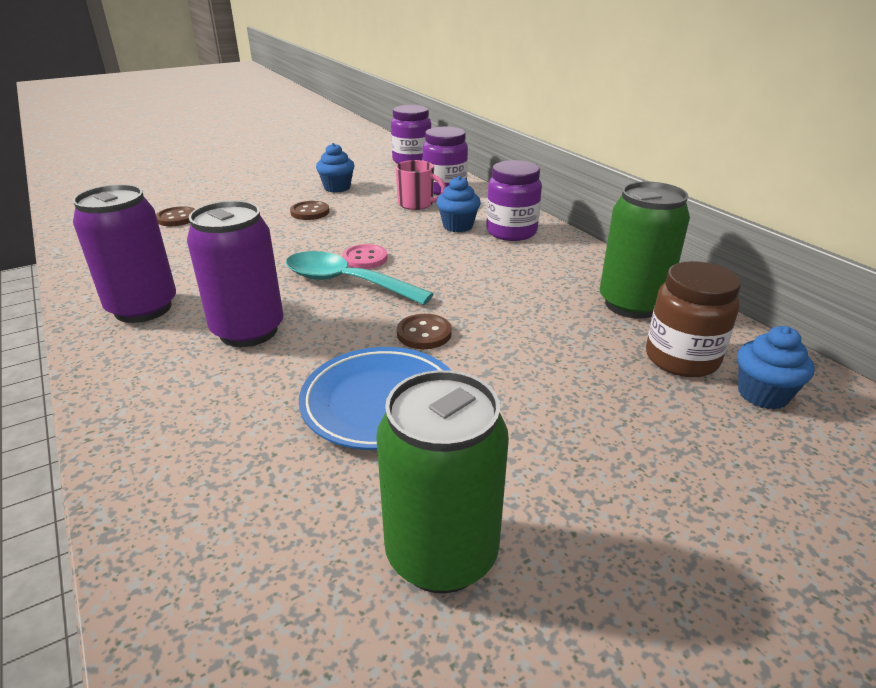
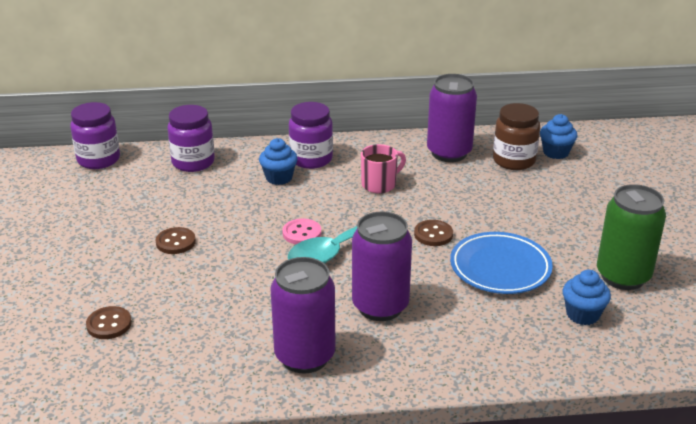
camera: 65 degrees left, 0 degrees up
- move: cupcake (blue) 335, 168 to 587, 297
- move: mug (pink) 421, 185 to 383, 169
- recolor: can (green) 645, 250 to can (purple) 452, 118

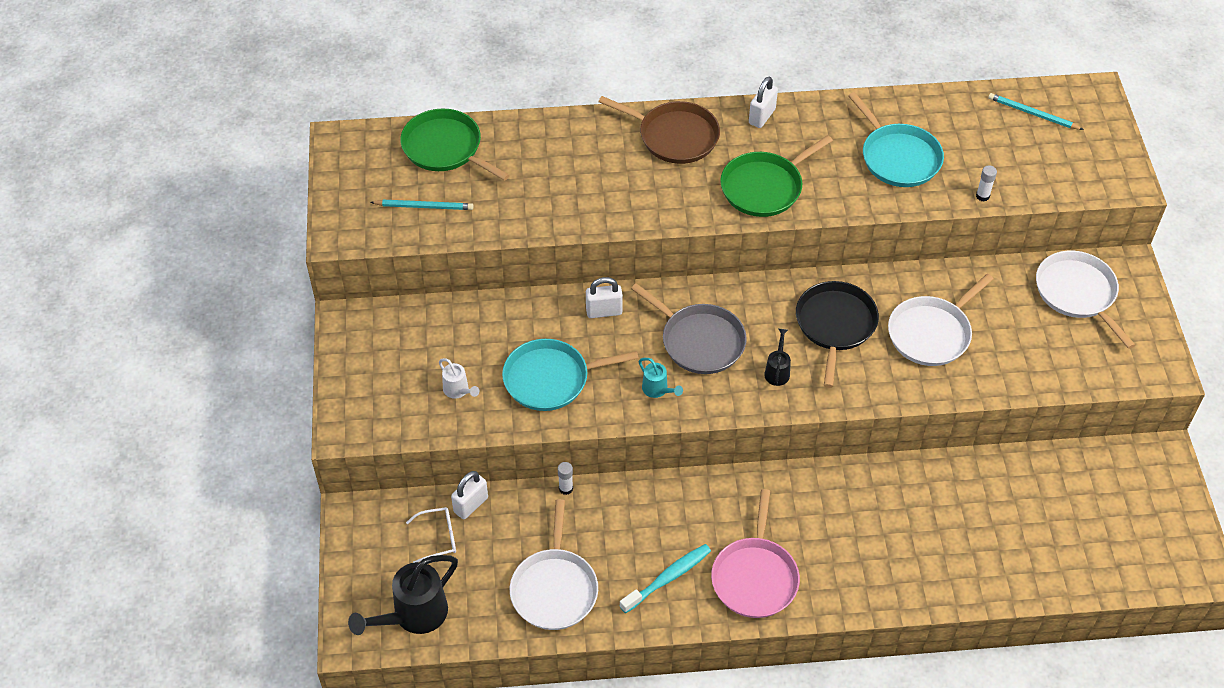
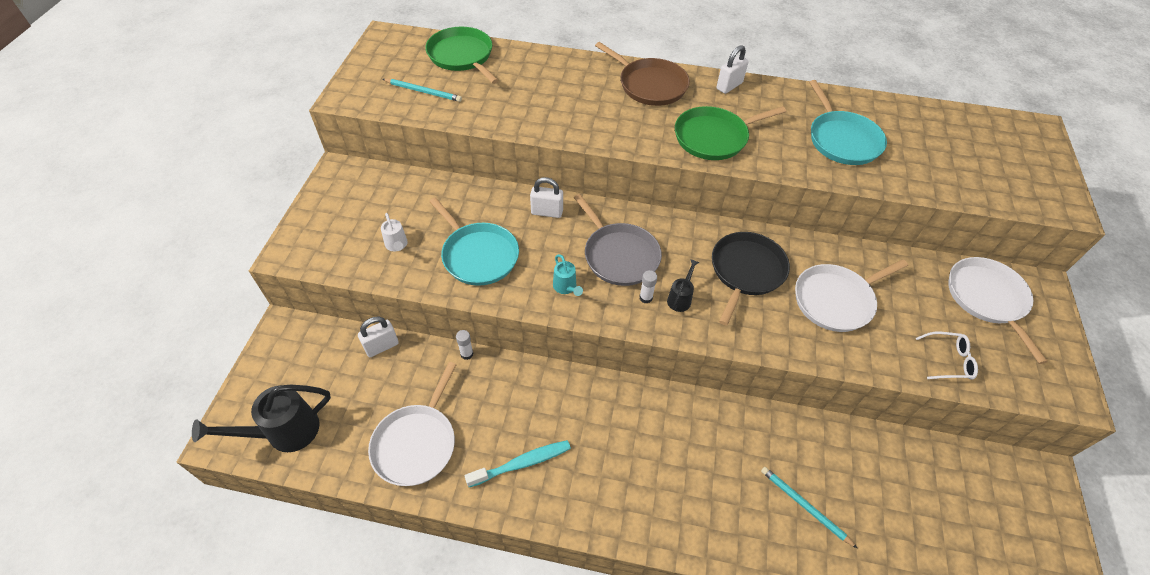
camera: 15 degrees right, 0 degrees up
- move: glasses (white) 431, 535 to 947, 356
- rotate: pan (turquoise) 570, 375 = 474, 242 135 degrees counterclockwise
- delete: pan (pink) 755, 553
- move: glue stick (white) 986, 183 to 648, 287
- move: pencil (turquoise) 1036, 111 to 809, 508

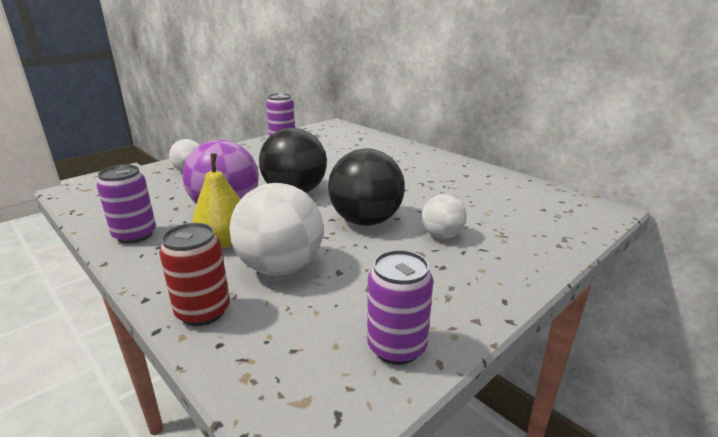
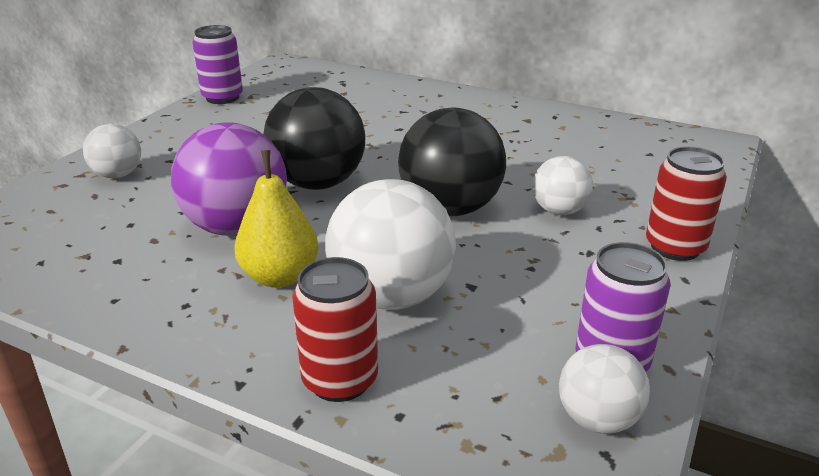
camera: 20 degrees left, 5 degrees up
- delete: can (purple) 126, 204
- insert: ball (white) 604, 389
- insert: can (red) 686, 204

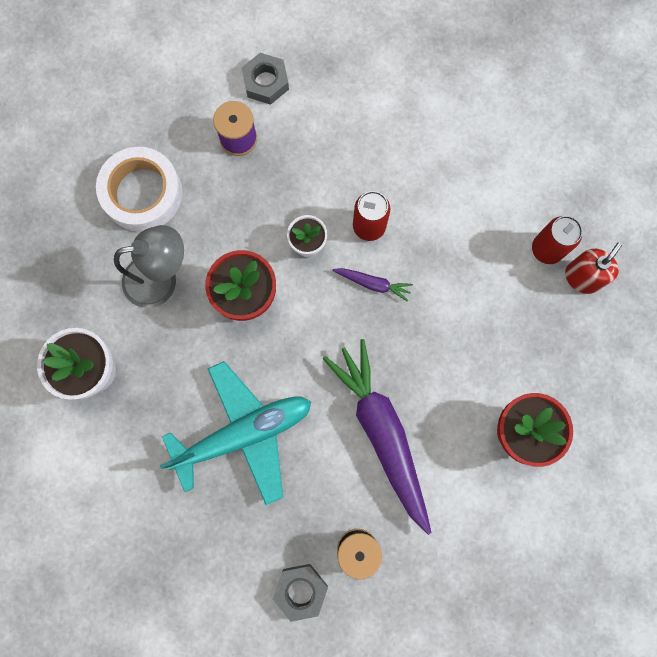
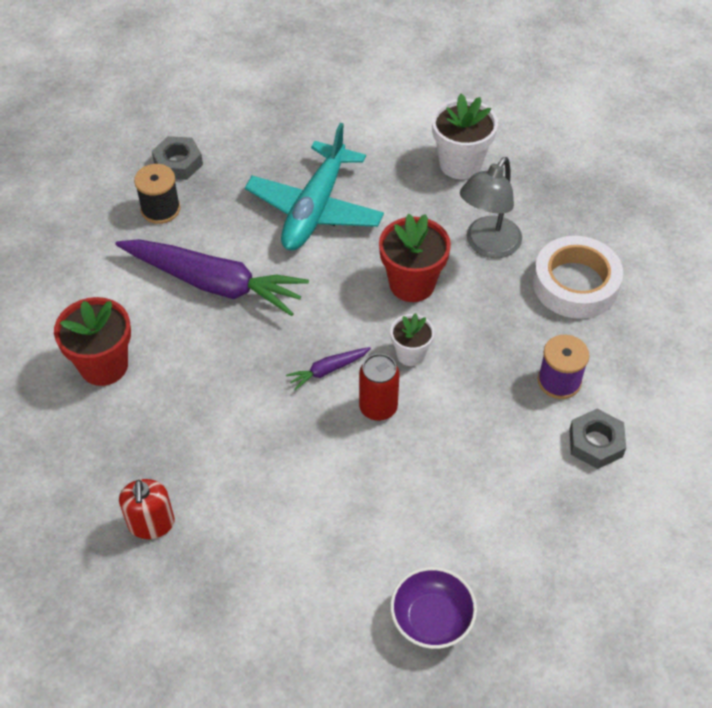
camera: 135 degrees right, 25 degrees down
- delete: can (red) 557, 240
- insert: bowl (purple) 433, 608

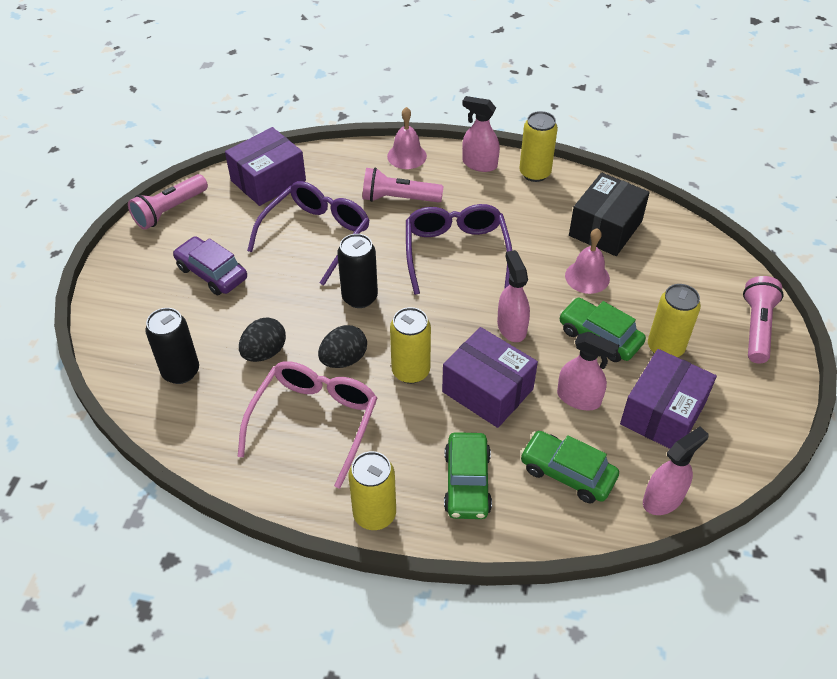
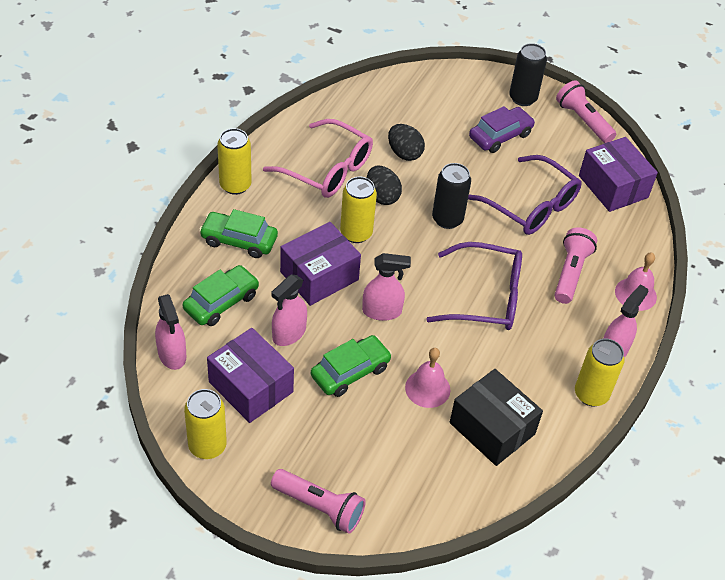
camera: 100 degrees right, 0 degrees up
- move: can (black) 172, 346 to 528, 74
- move: can (yellow) 674, 320 to 205, 424

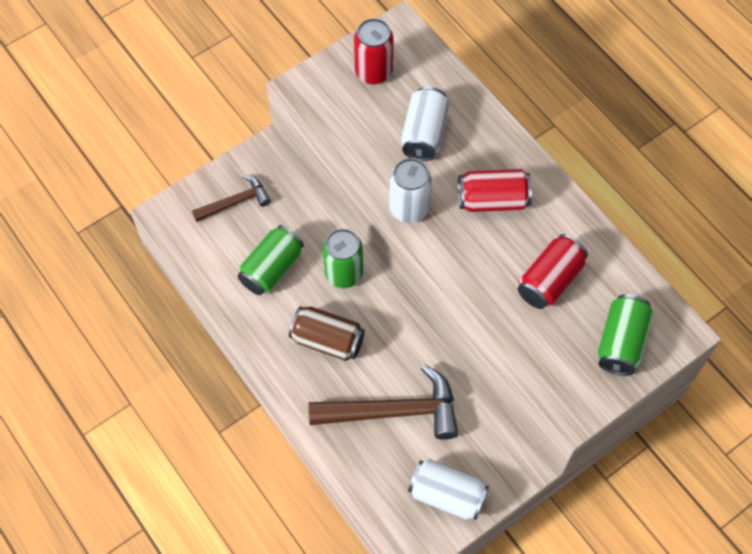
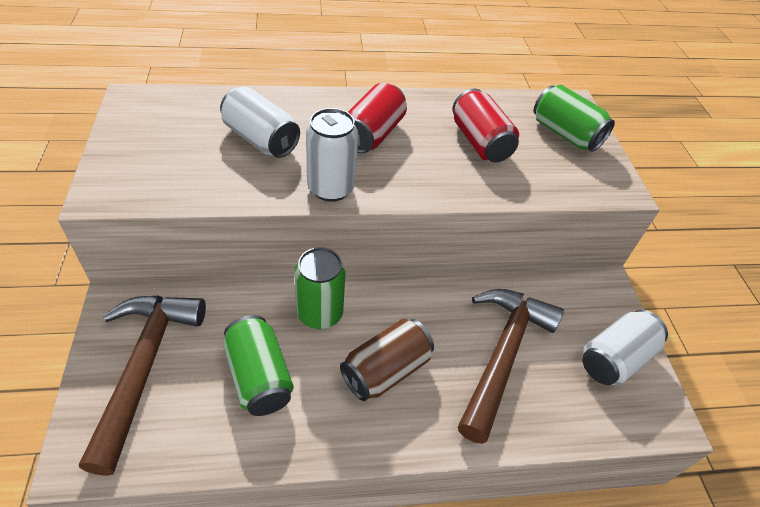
camera: 65 degrees left, 15 degrees down
- resize: hammer (brown) 231, 198 = 142, 386 x1.77
- delete: can (red) 374, 51

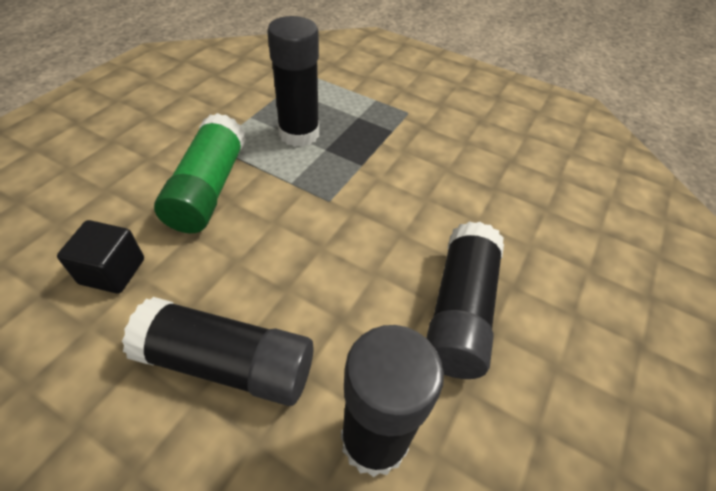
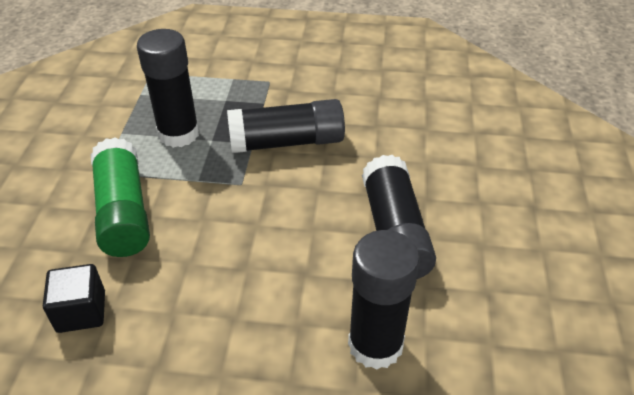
camera: 20 degrees left, 5 degrees down
- move: glue stick (black) 218, 351 to 286, 126

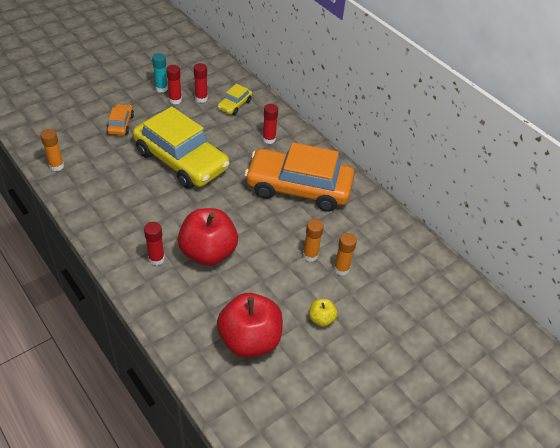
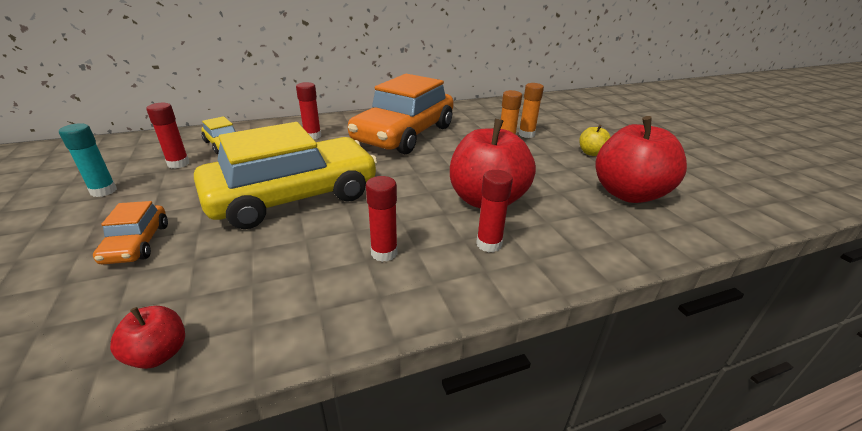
camera: 70 degrees left, 15 degrees down
- replace: glue stick (orange) 52, 150 to apple (red) 147, 337
- rotate: car (orange) 120, 119 = 130, 233 120 degrees counterclockwise
- move: glue stick (red) 174, 84 to 382, 219

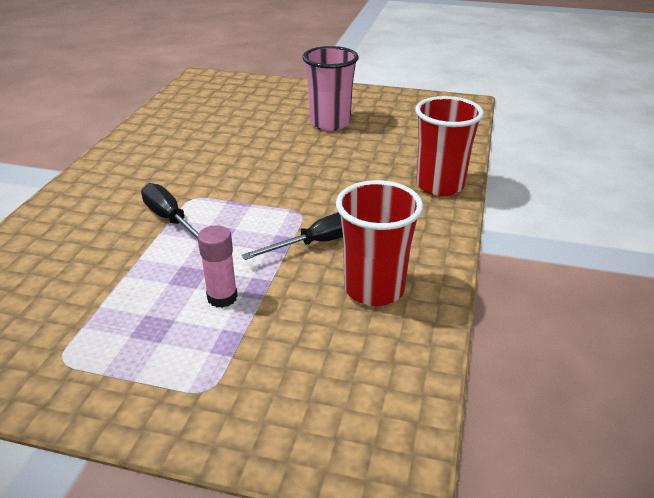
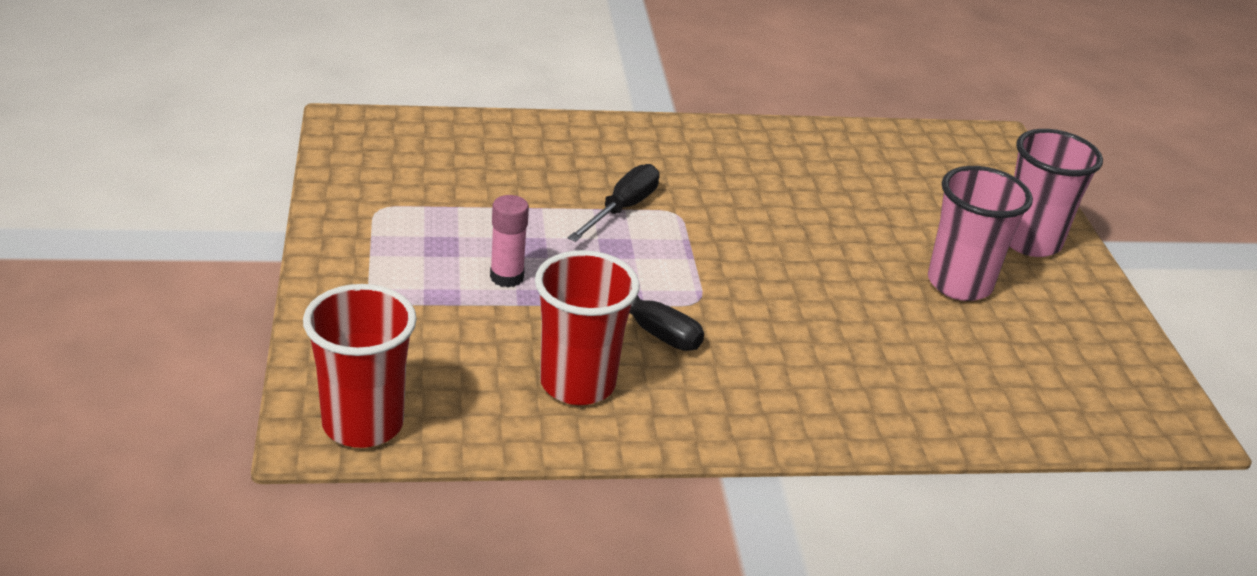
camera: 65 degrees right, 0 degrees up
- move: cup (red) 449, 146 to 360, 366
- insert: cup (pink) 1056, 193

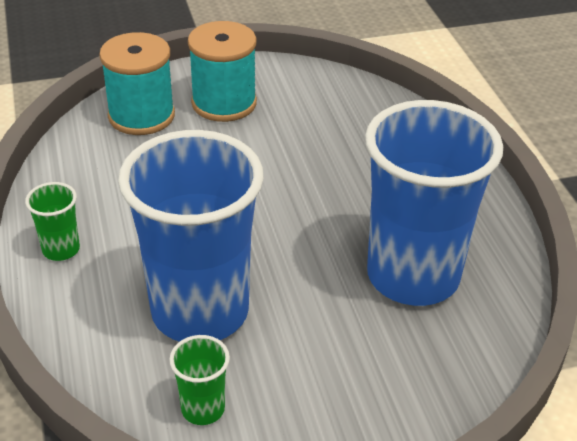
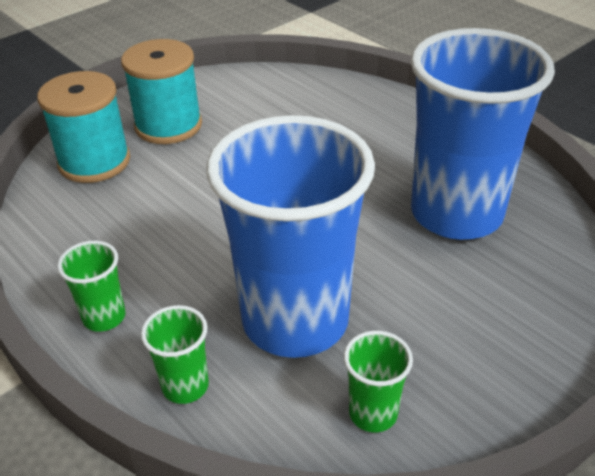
camera: 25 degrees left, 0 degrees up
- insert: cup (green) 175, 354

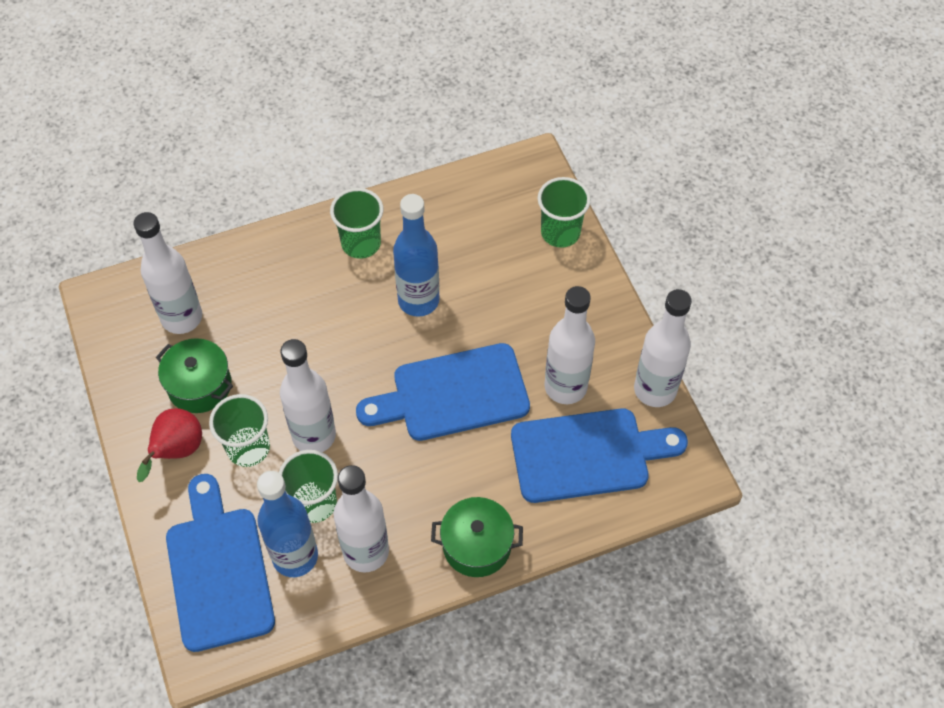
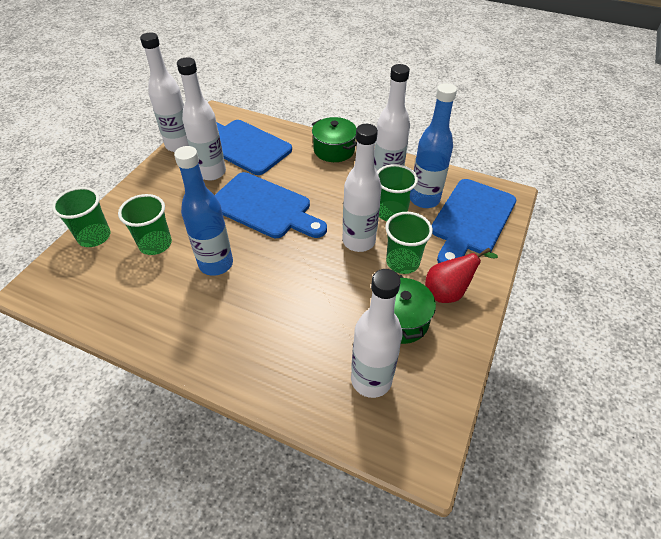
camera: 135 degrees left, 10 degrees down
- move: cup (green) 356, 223 to 145, 224

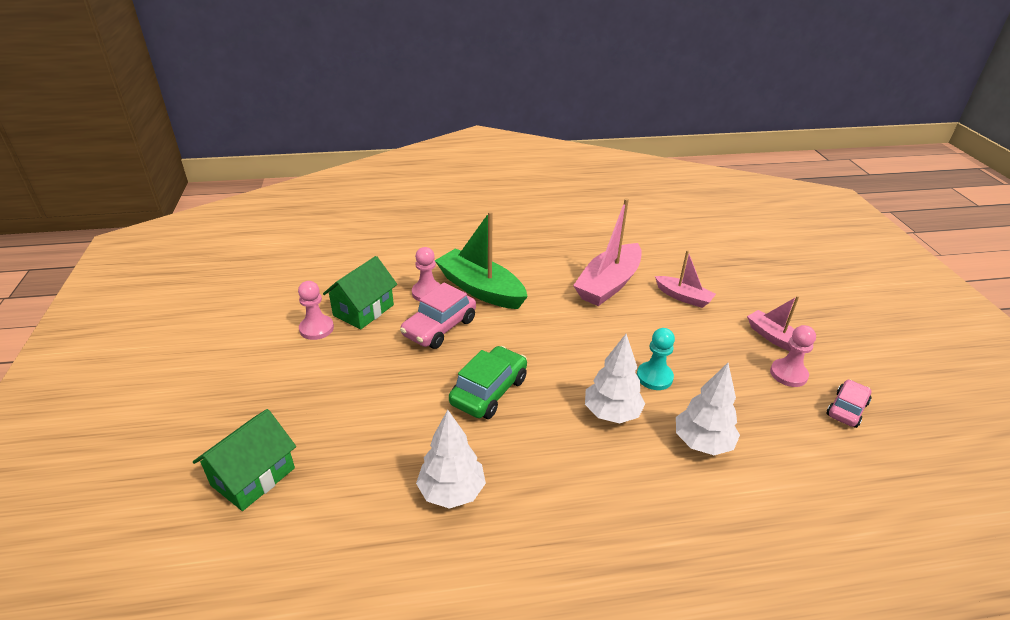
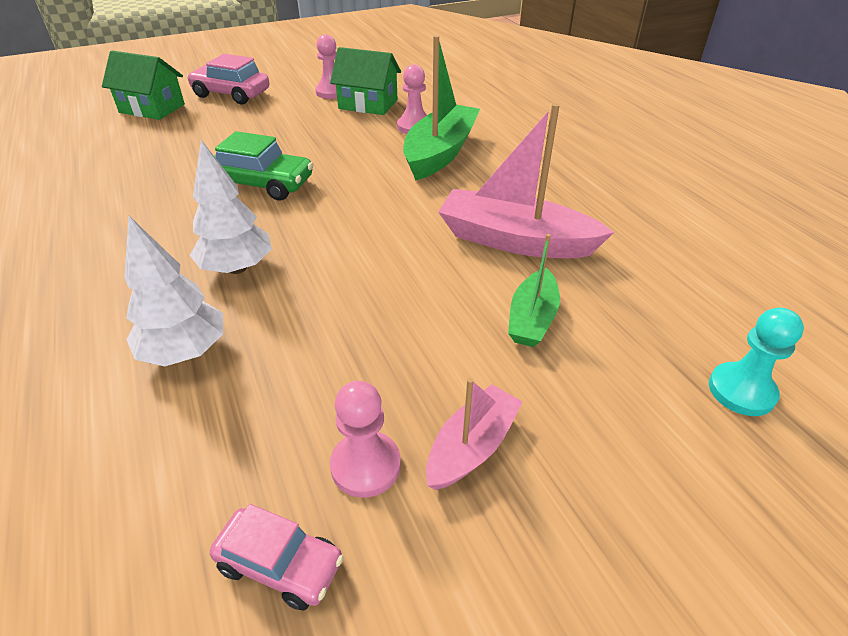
camera: 75 degrees right, 5 degrees up
- move: car (pink) 438, 316 to 228, 79
- delete: tree (white) 451, 459
- move: pawn (turquoise) 656, 359 to 756, 362
- recolor: boat (pink) 685, 279 to boat (green) 534, 290

